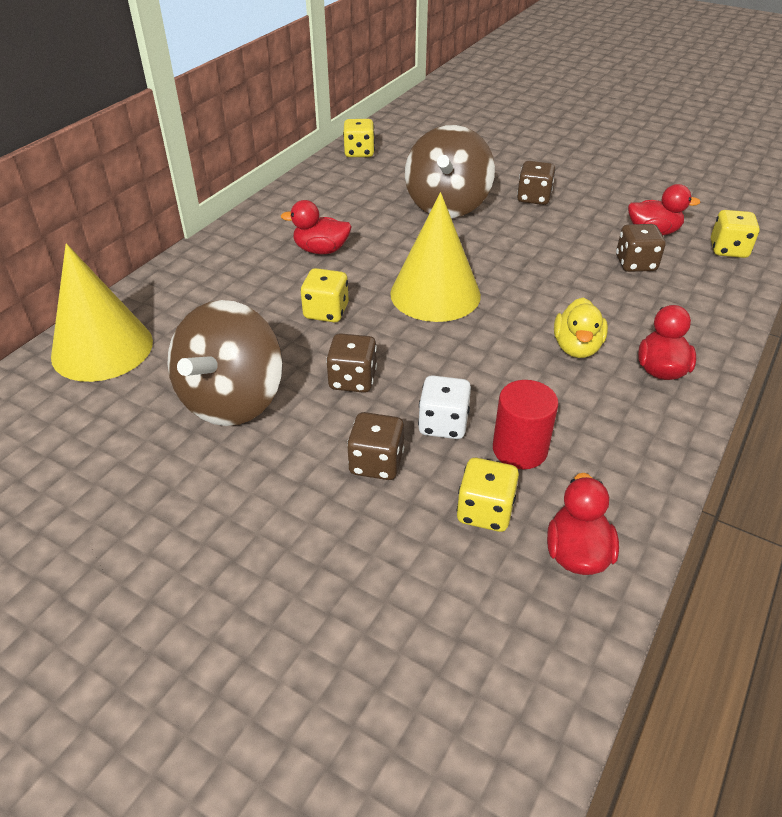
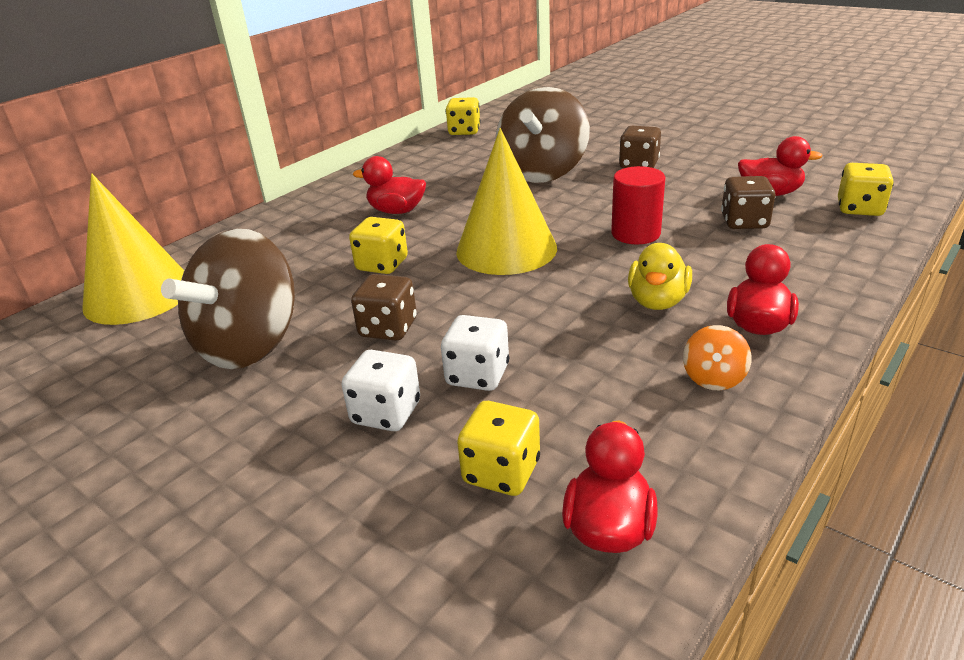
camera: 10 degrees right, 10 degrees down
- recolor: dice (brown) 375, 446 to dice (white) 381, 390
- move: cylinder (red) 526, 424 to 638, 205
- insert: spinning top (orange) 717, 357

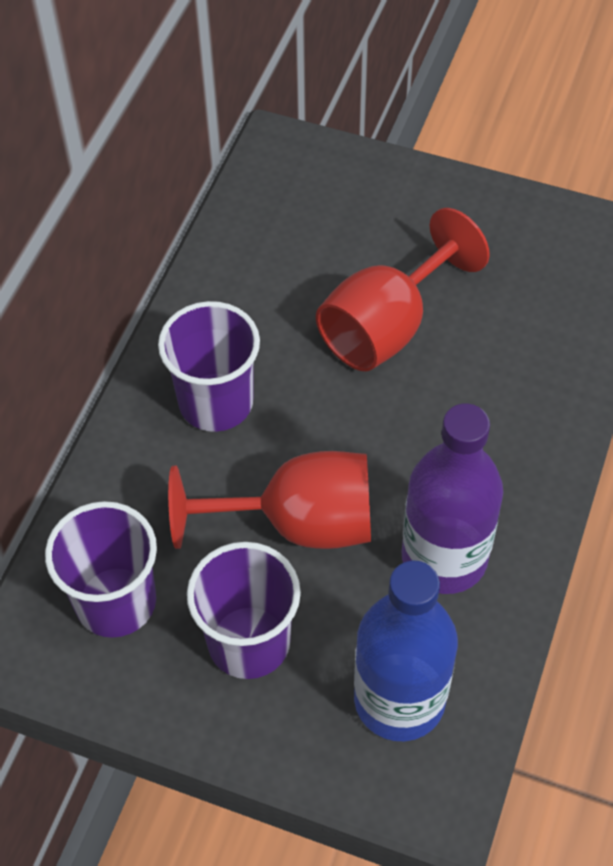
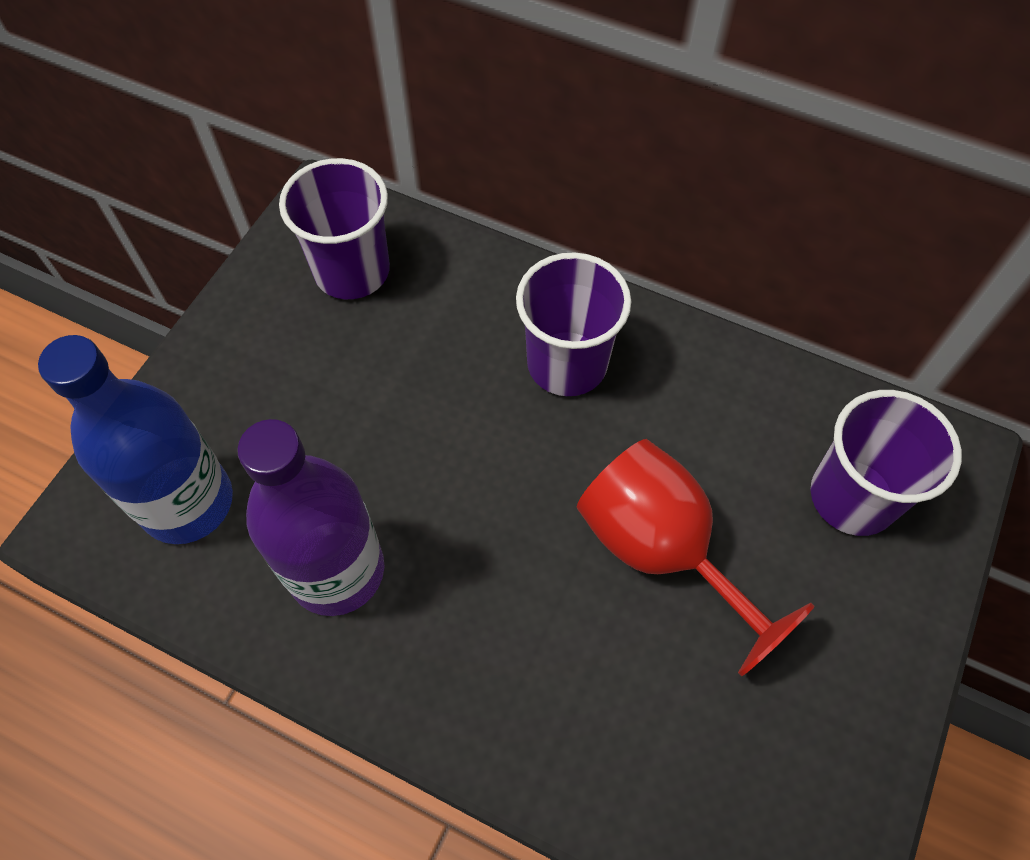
camera: 95 degrees right, 5 degrees up
- delete: goblet (red) 269, 500
- move: cup (purple) 244, 610 to 886, 463

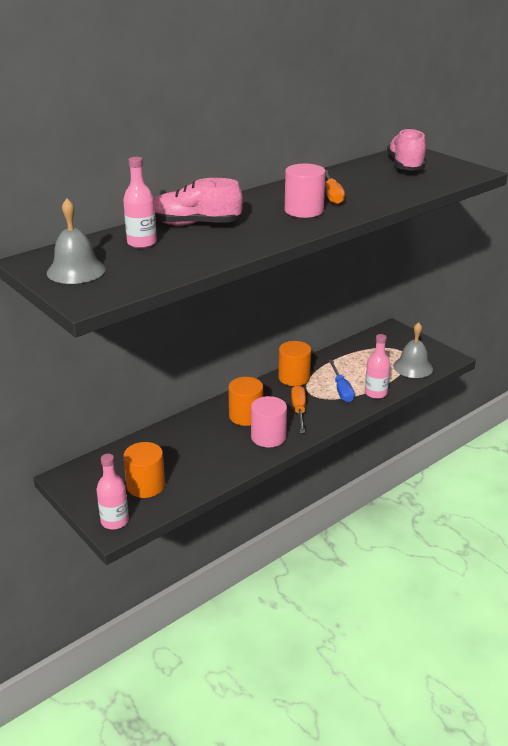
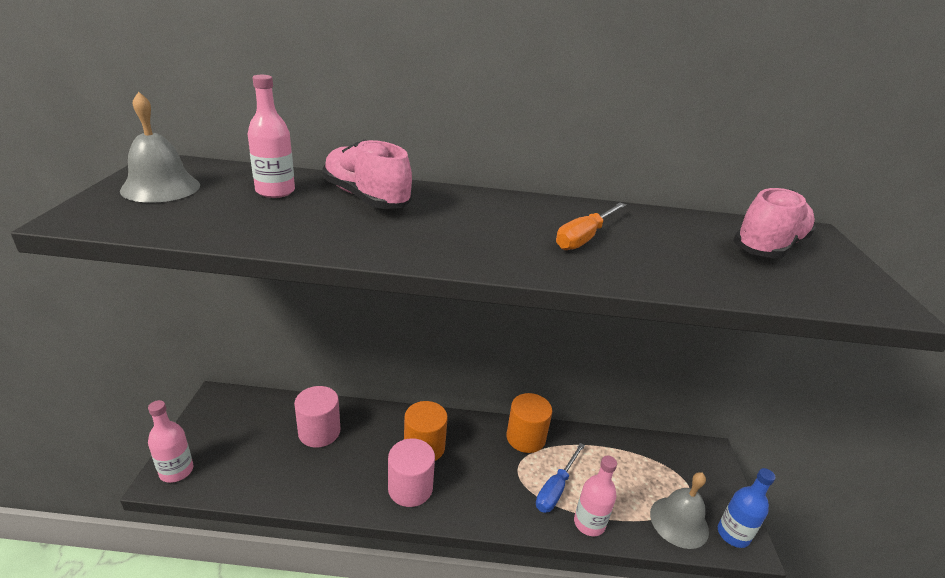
camera: 40 degrees right, 0 degrees up
- delete: cylinder (orange) 144, 470
- move: cylinder (pink) 305, 191 to 317, 417
- delete: screwdriver (orange) 298, 409
- insert: bottle (blue) 747, 508

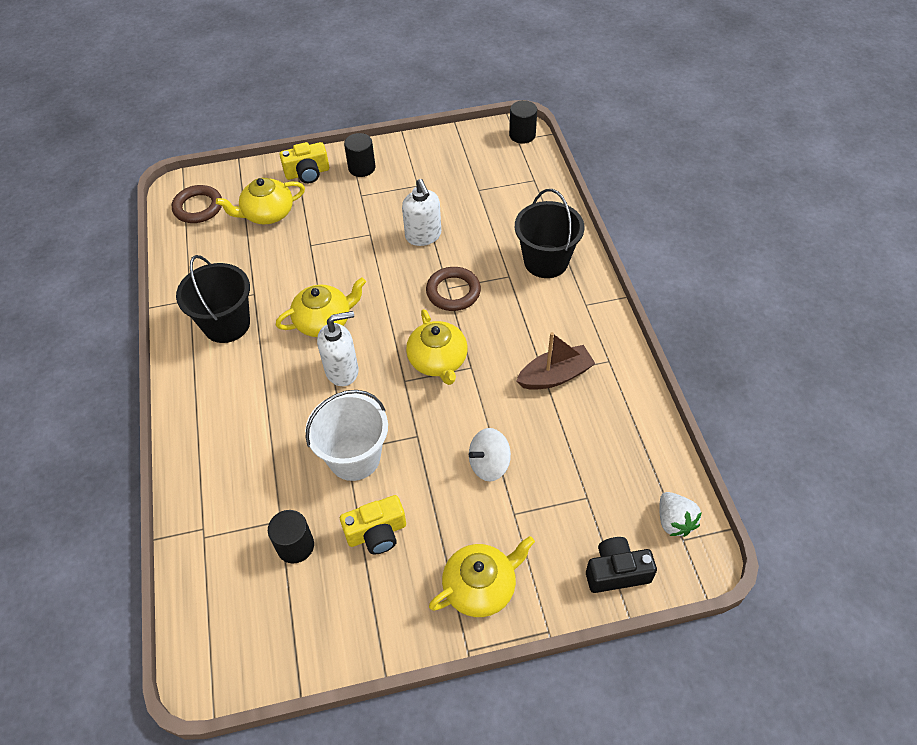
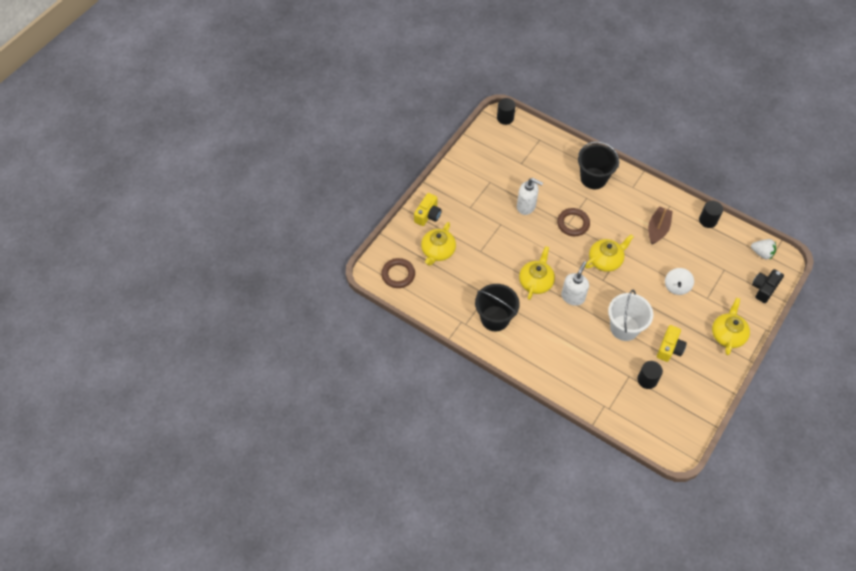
camera: 45 degrees left, 5 degrees up
- move: cylinder (black) 359, 155 to 711, 214
- rotate: teapot (yellow) 437, 347 = 609, 253 60 degrees counterclockwise

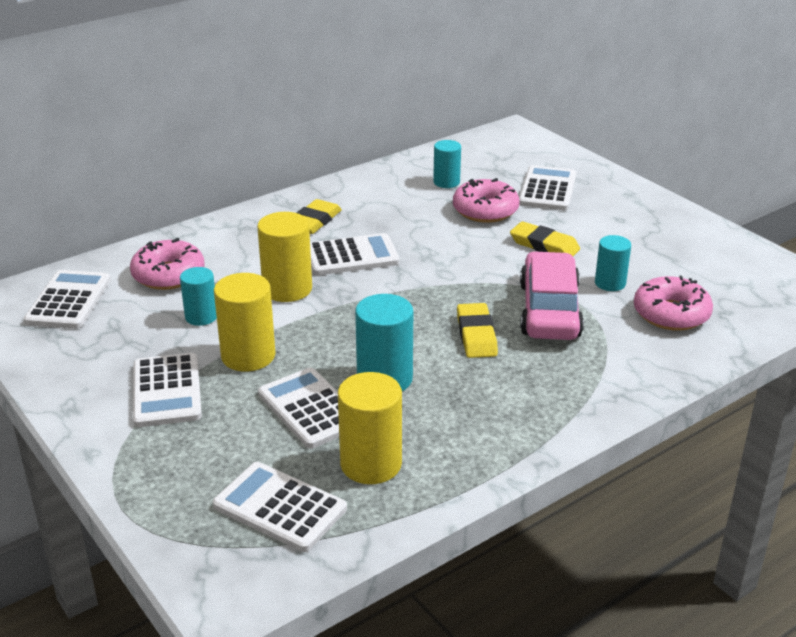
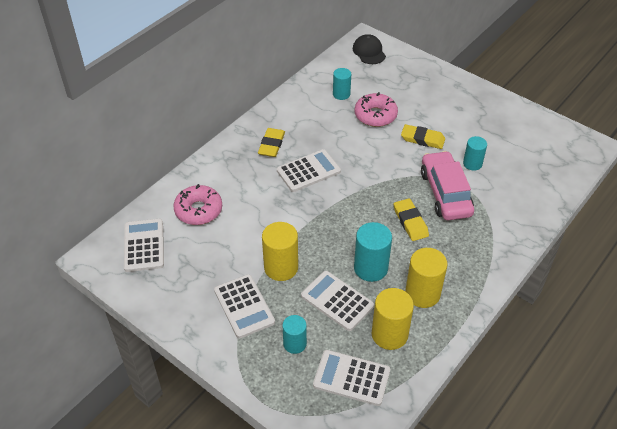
camera: 15 degrees left, 15 degrees up
- move: cylinder (turquoise) 198, 296 to 294, 334
- move: cylinder (yellow) 284, 257 to 426, 278
- delete: calculator (white) 547, 187
- delete: donut (pink) 673, 303
- insert: cap (black) 369, 49

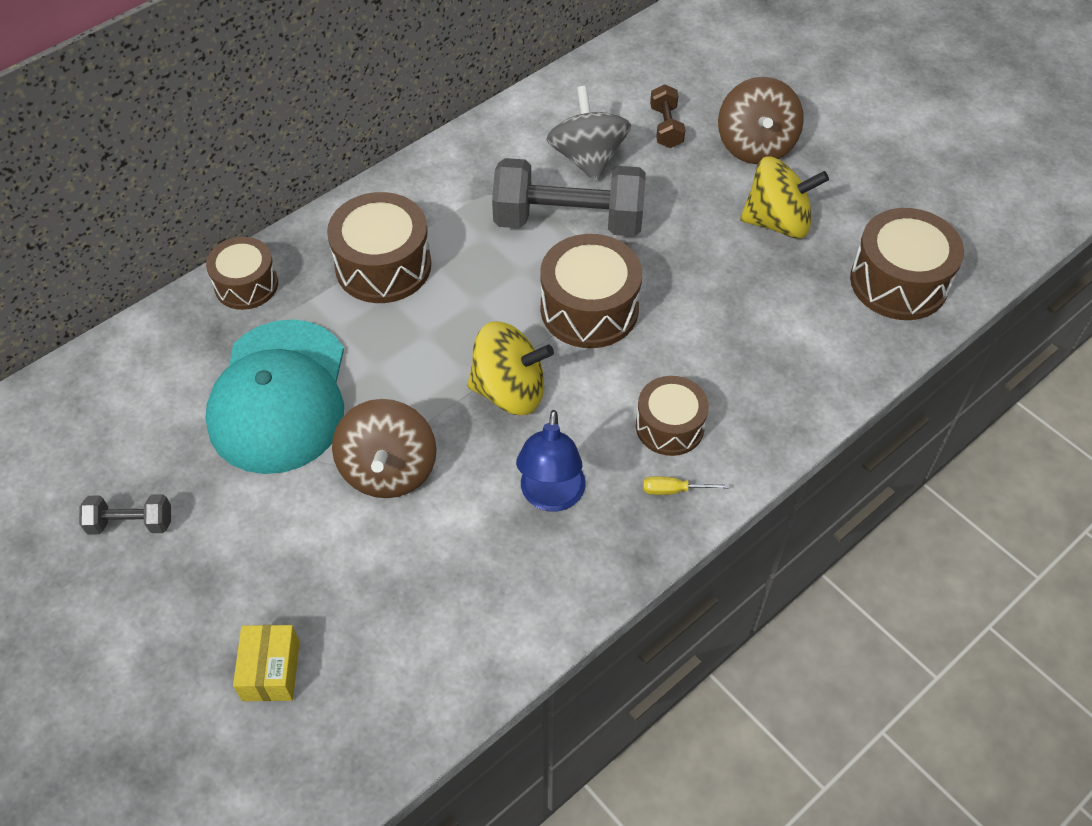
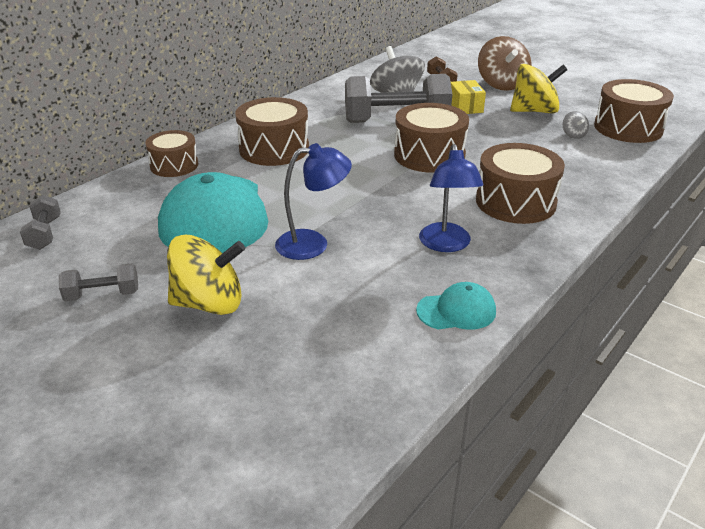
camera: 10 degrees left, 20 degrees down
- move: box (yellow) 266, 663 to 468, 97
- replace: spinning top (brown) 384, 448 to lamp (blue) 313, 201
- move: spinning top (yellow) 510, 368 to 206, 275
- resize: drum (brown) 672, 416 = 520, 183 x1.53
- delete: screwdriver (yellow) 686, 485
- insert: dumbbell (grey) 40, 222
- insert: cap (turquoise) 456, 306
- insert: spinning top (grey) 576, 125

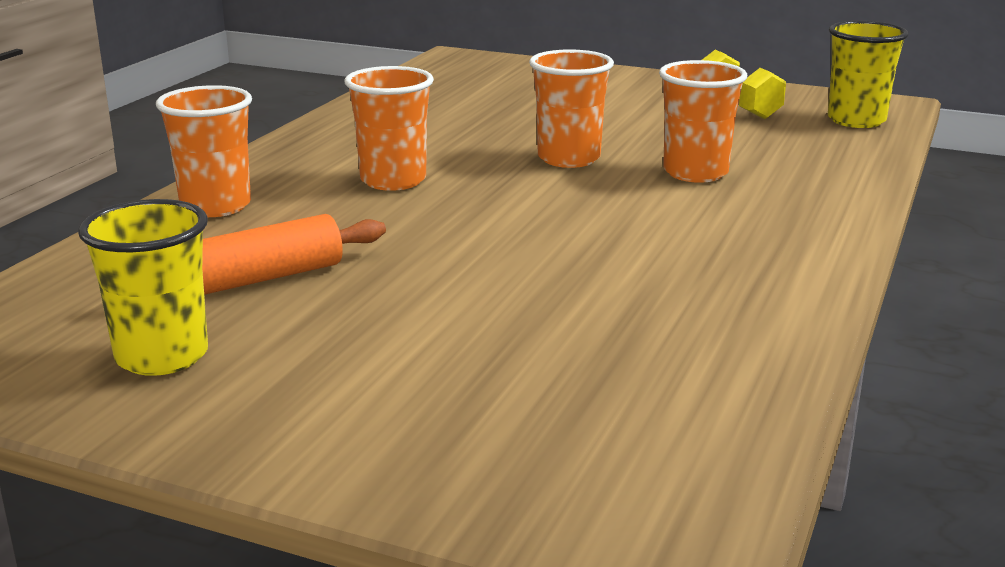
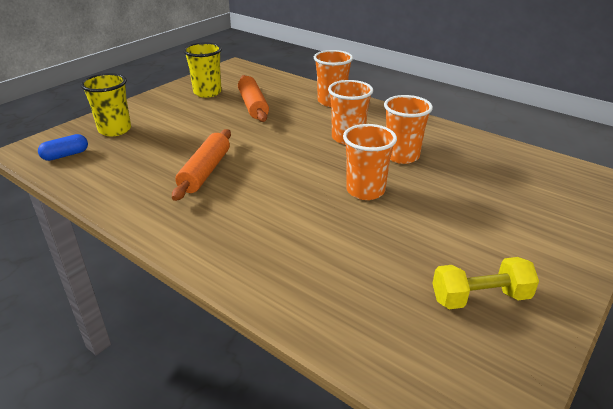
camera: 105 degrees right, 10 degrees up
- move: cup (orange) 703, 121 to 408, 129
- move: cup (yellow) 868, 74 to 106, 104
- insert: capsule (blue) 63, 147
- insert: rolling pin (orange) 201, 165

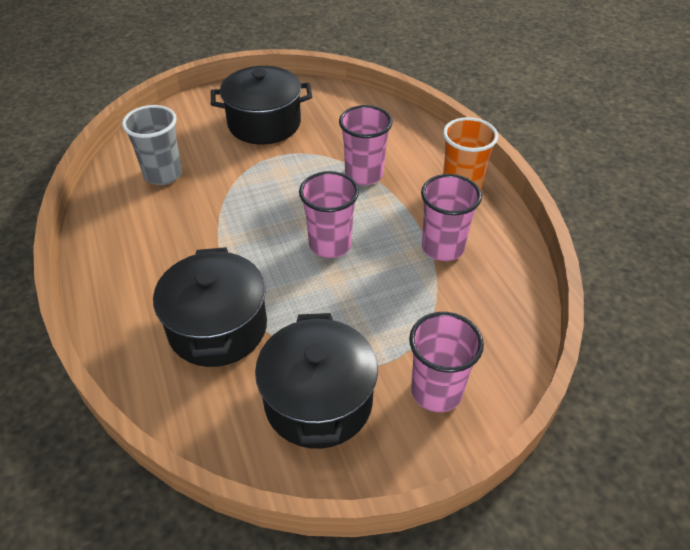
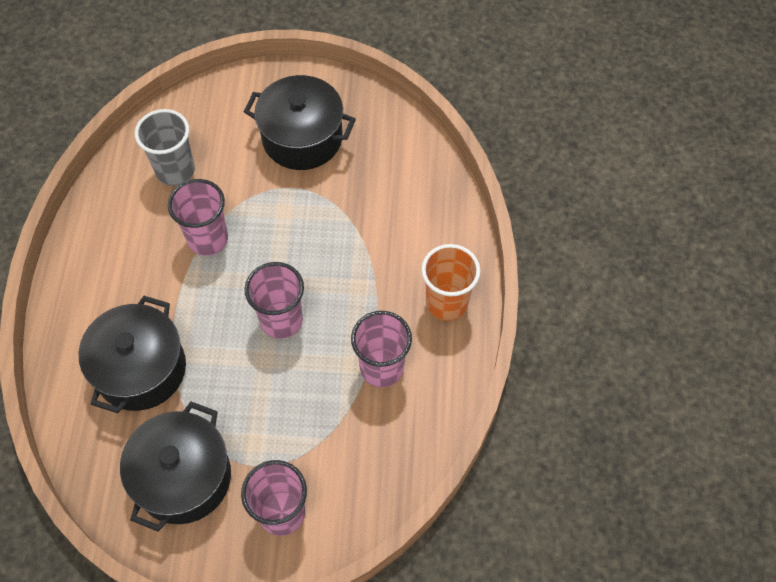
camera: 25 degrees right, 15 degrees up
- move: cup (pink) 366, 145 to 198, 217

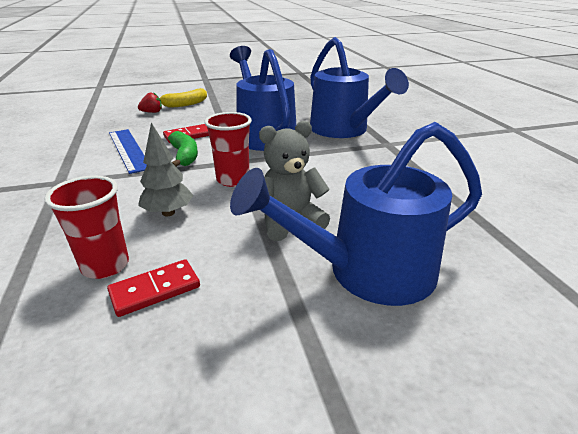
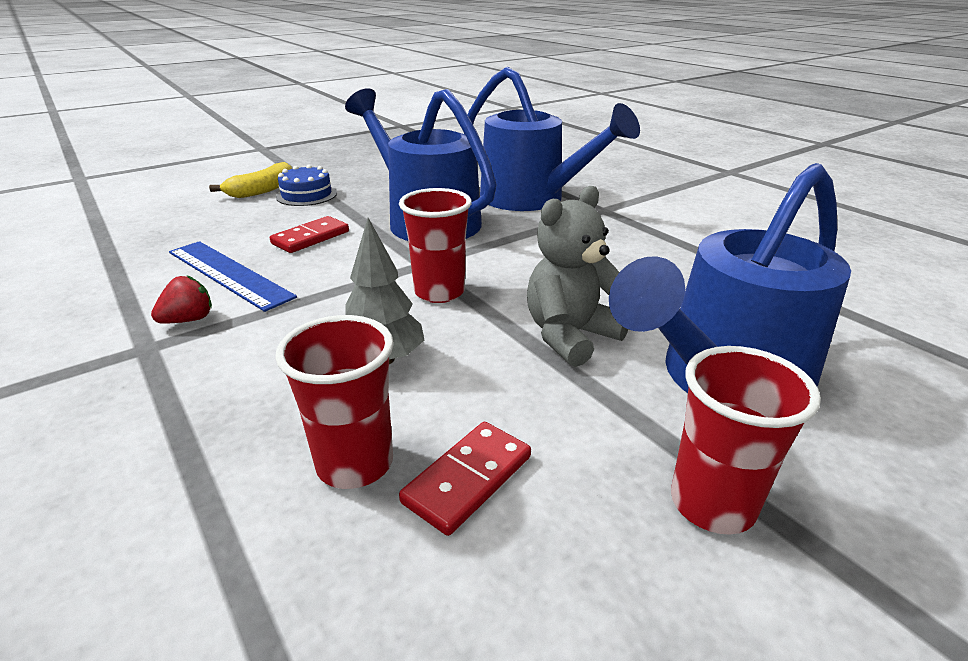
camera: 20 degrees left, 0 degrees up
- move: strawberry (red) 150, 102 to 181, 299
- delete: banana (green) 183, 149
- insert: cake (blue) 306, 185
- insert: cup (red) 746, 440

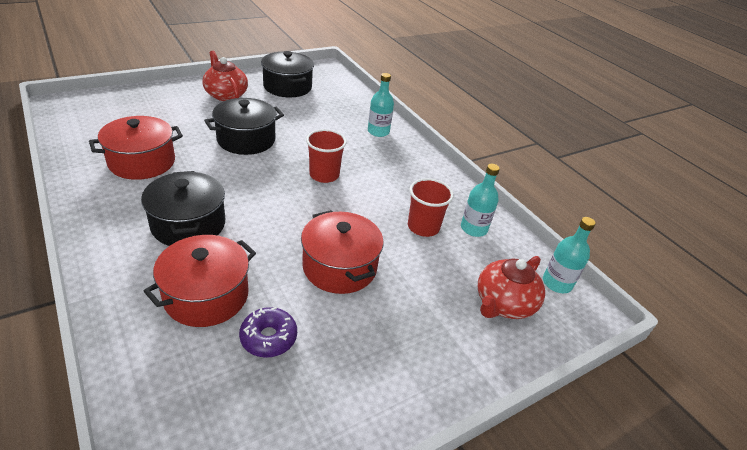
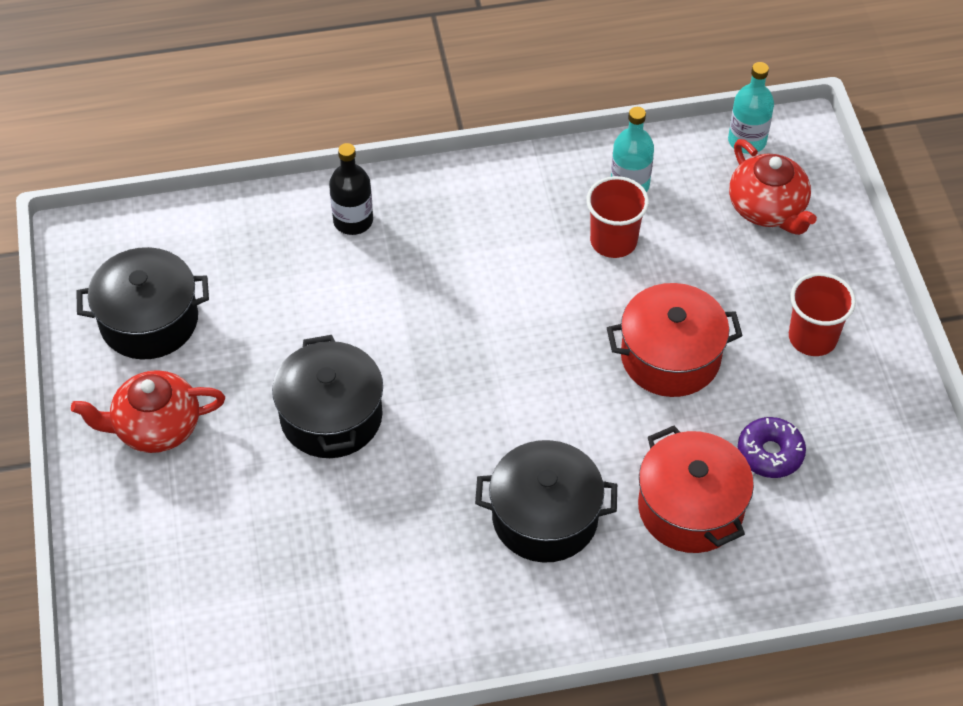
camera: 65 degrees left, 15 degrees up
- delete: pot (red) 136, 148
- move: cup (red) 326, 156 to 822, 314
- recolor: bottle (turquoise) 381, 105 to bottle (black) 351, 189

